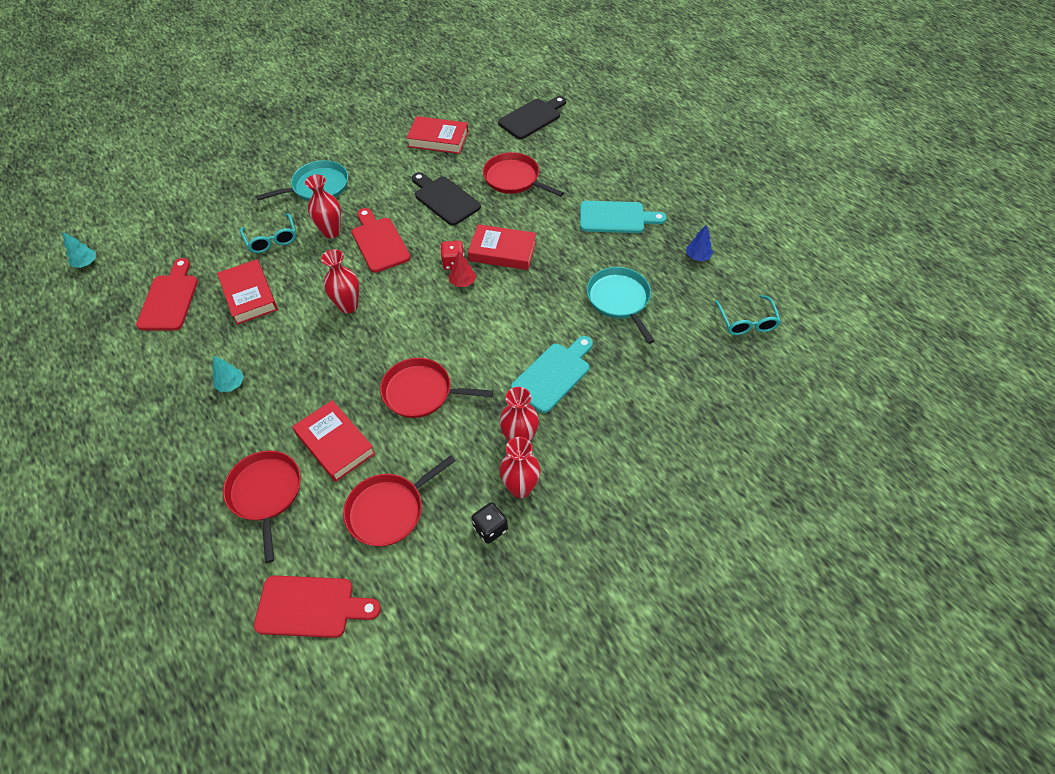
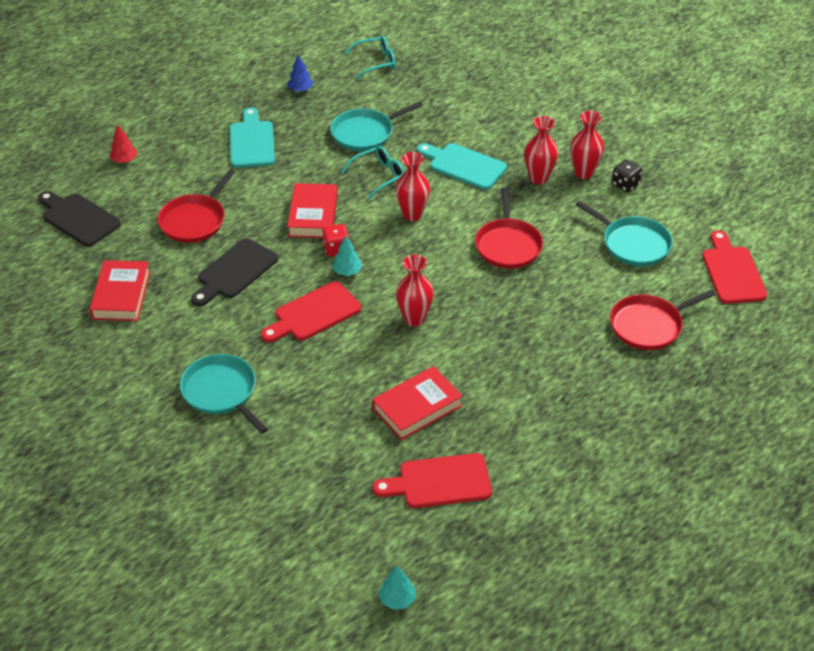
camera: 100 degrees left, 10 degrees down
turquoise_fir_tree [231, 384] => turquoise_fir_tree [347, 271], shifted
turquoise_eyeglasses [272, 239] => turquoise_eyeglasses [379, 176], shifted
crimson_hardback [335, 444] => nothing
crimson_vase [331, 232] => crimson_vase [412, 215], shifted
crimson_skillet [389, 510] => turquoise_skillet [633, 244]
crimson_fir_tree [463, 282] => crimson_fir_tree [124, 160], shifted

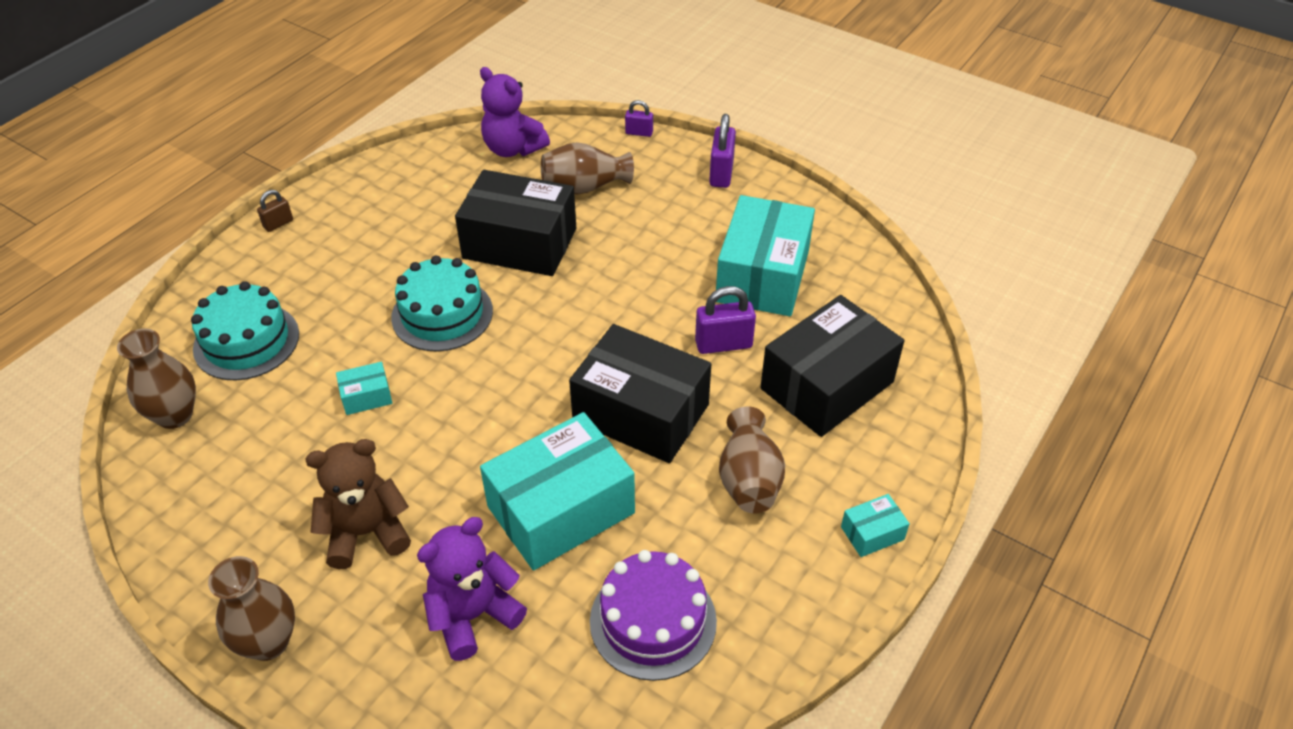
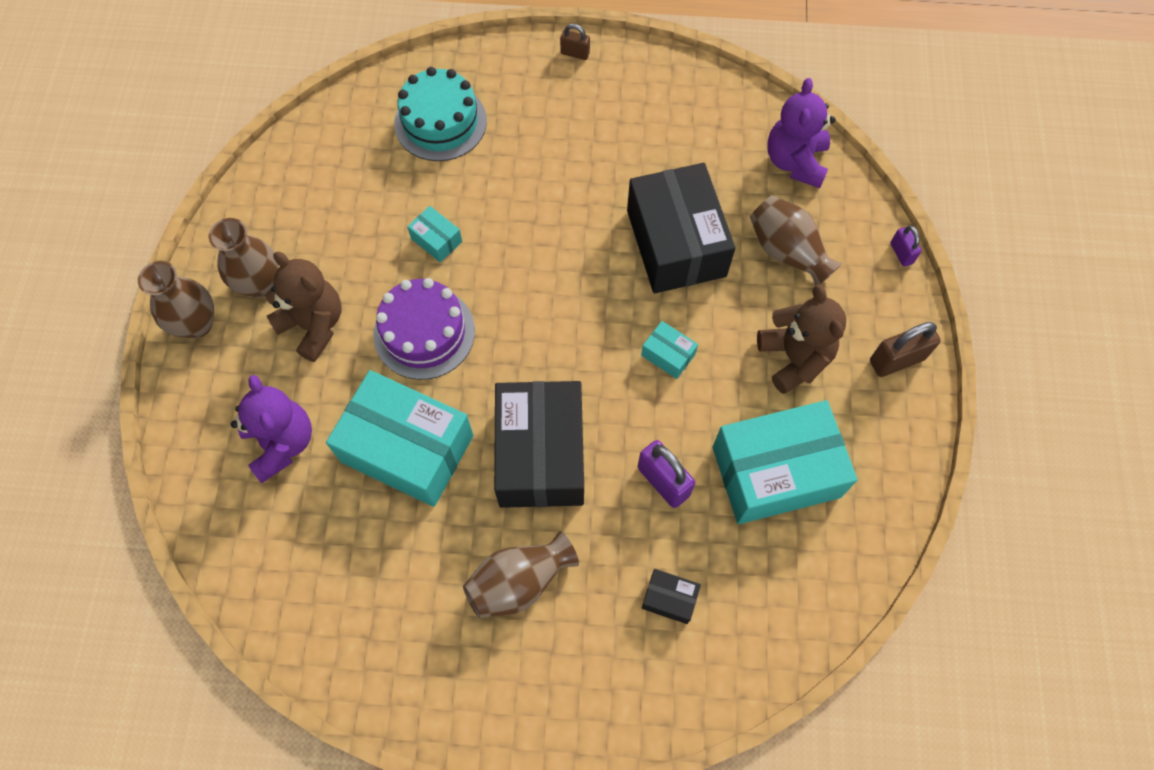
camera: 60 degrees right, 20 degrees up
brown_vase [175, 415] => brown_vase [260, 283], shifted
turquoise_cake [442, 314] => nothing
purple_stuffed_bear [473, 615] => purple_stuffed_bear [282, 443], 45 degrees clockwise
purple_cake [653, 621] => purple_cake [424, 332], shifted
purple_padlock [721, 173] => brown_padlock [896, 360]
jet-black_box [827, 385] => jet-black_box [669, 598], x0.42
turquoise_box [872, 533] => turquoise_box [668, 355], shifted
nothing => brown_stuffed_bear [794, 358]

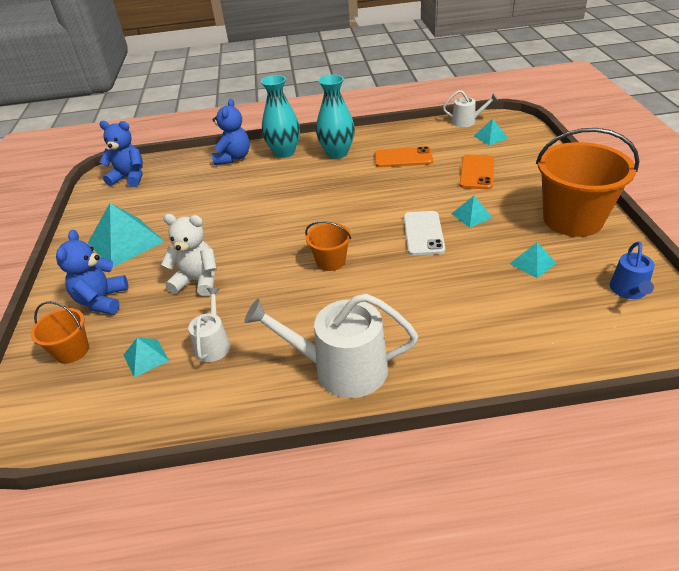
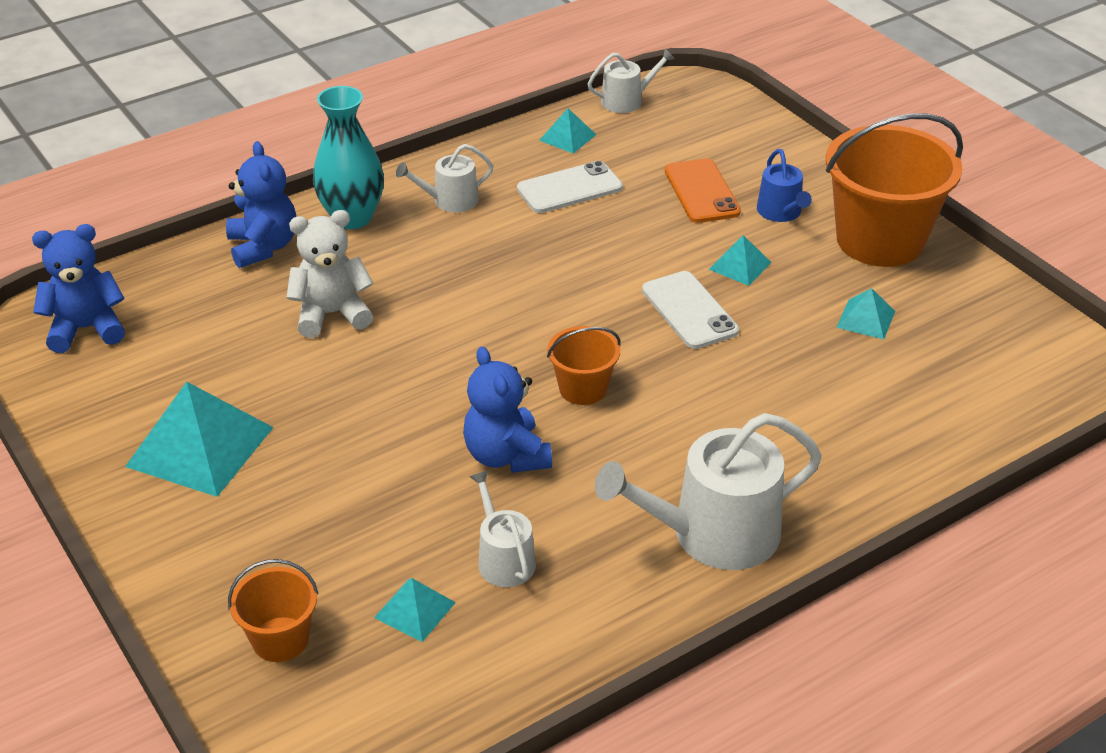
camera: 30 degrees left, 0 degrees up
blue_stuffed_bear [102, 300] => blue_stuffed_bear [506, 456], shifted
white_stuffed_bear [197, 281] => white_stuffed_bear [331, 314], shifted
turquoise_vase [337, 153] => white_watering_can [450, 201]
orange_mobile_phone [403, 158] => white_mobile_phone [569, 188]
turquoise_solid_pyramid [490, 137] => turquoise_solid_pyramid [567, 137], shifted
blue_watering_can [629, 290] => blue_watering_can [781, 212], shifted

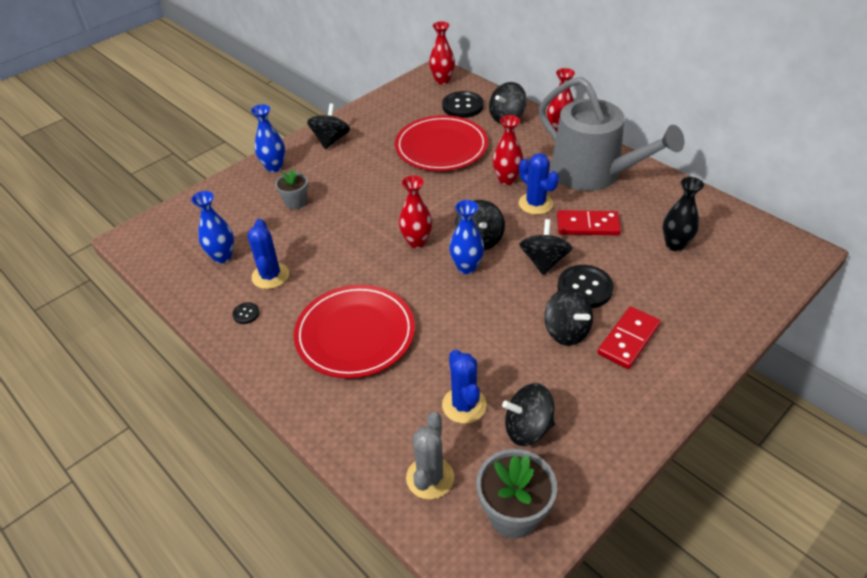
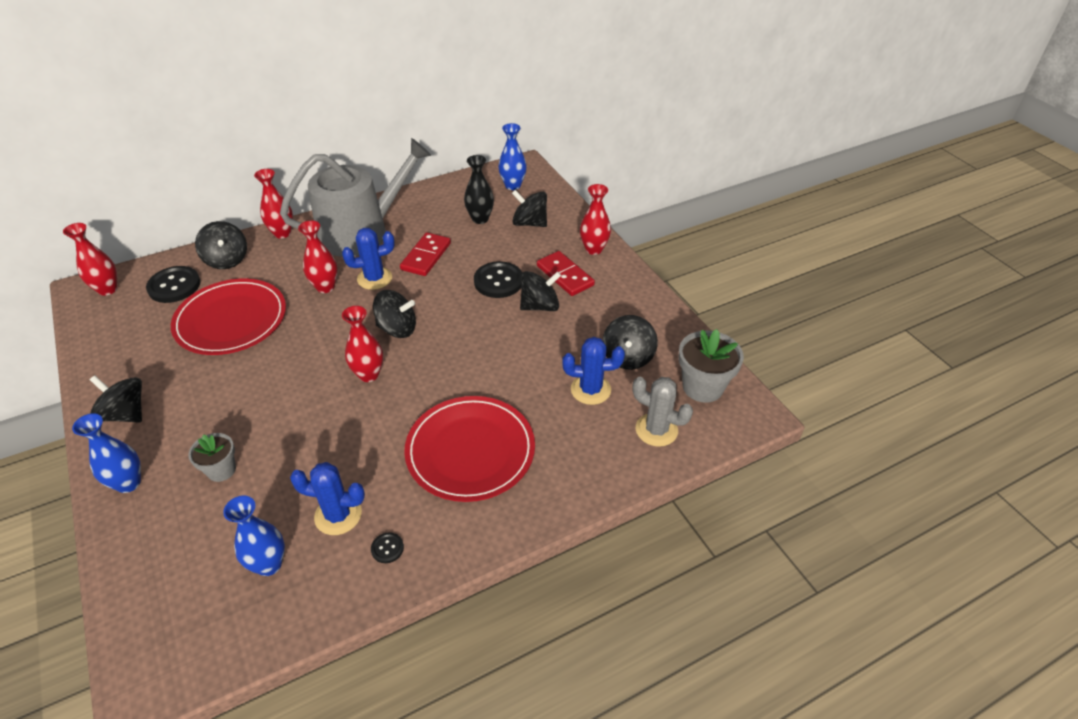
camera: 75 degrees left, 0 degrees up
blue_vase [466, 267] => blue_vase [513, 185], shifted
jet-black_whirligig [544, 261] => jet-black_whirligig [529, 223], shifted
nothing => crimson_vase [594, 249]

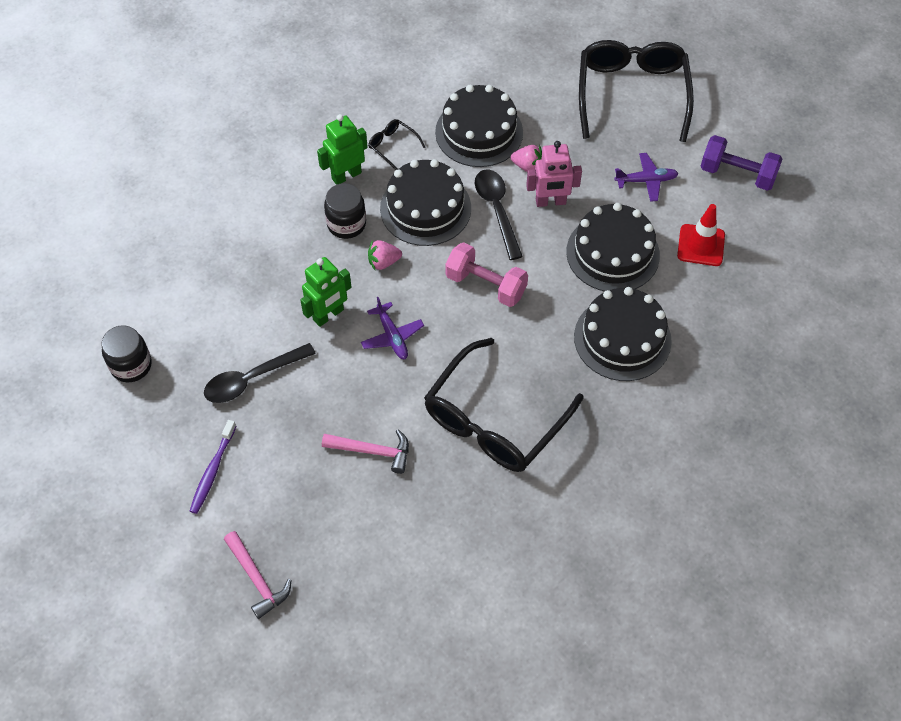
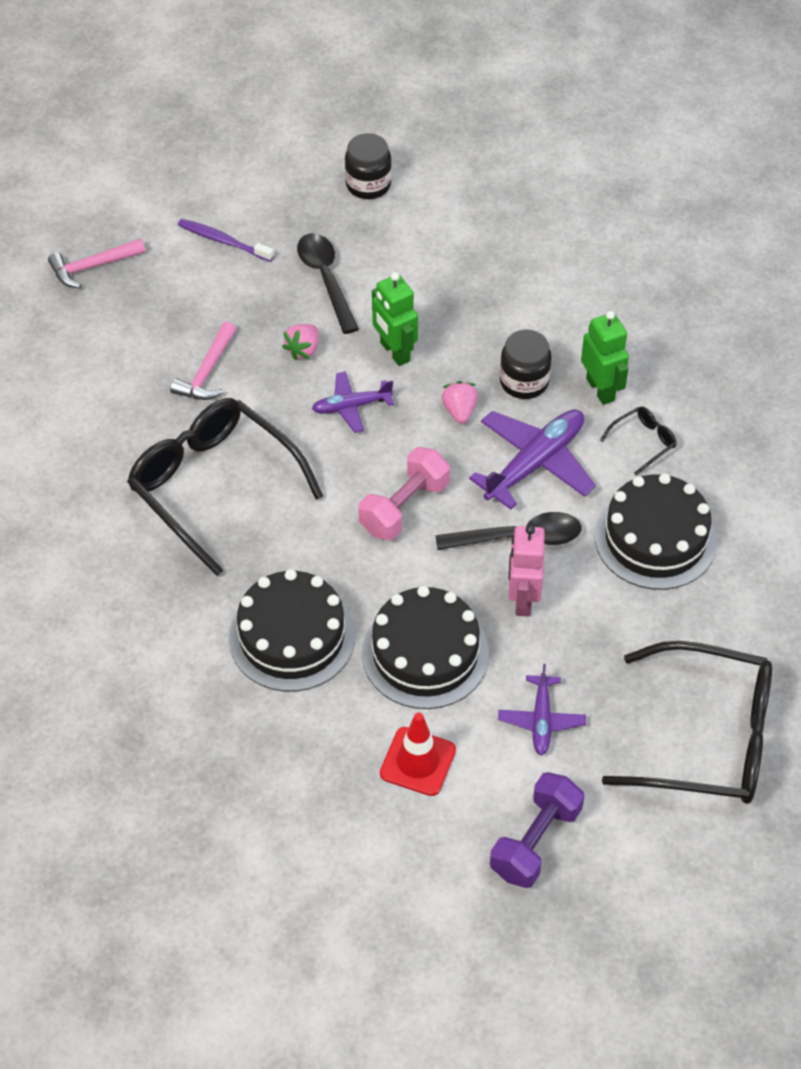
camera: 100 degrees right, 5 degrees down
jet-black_cake [425, 208] => purple_toy_plane [535, 463]
rosy_strawberry [527, 166] => rosy_strawberry [303, 350], shifted

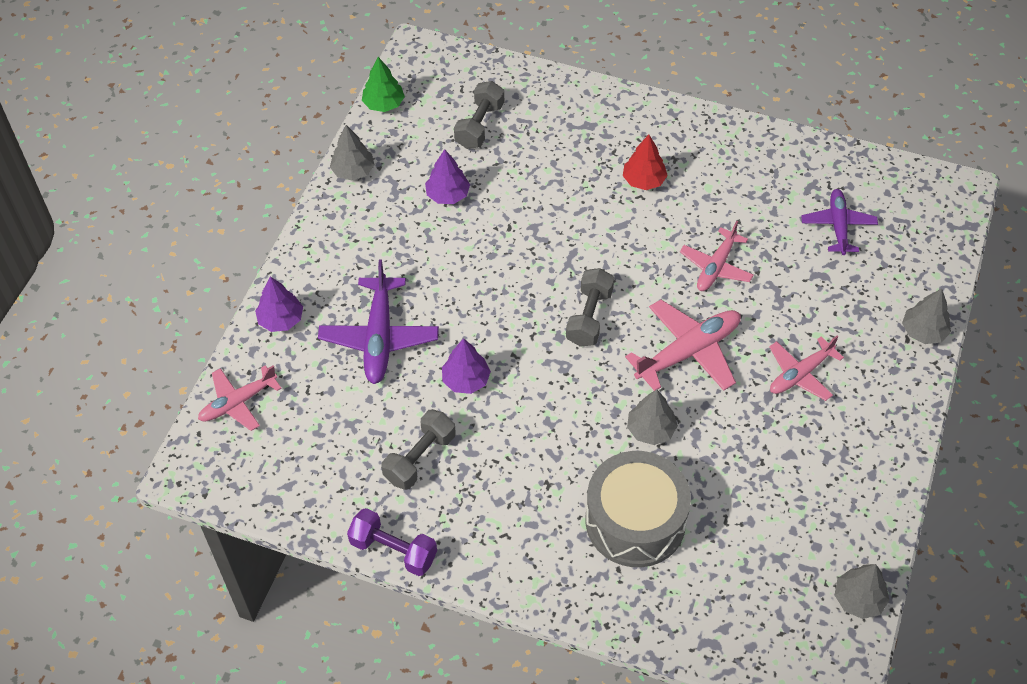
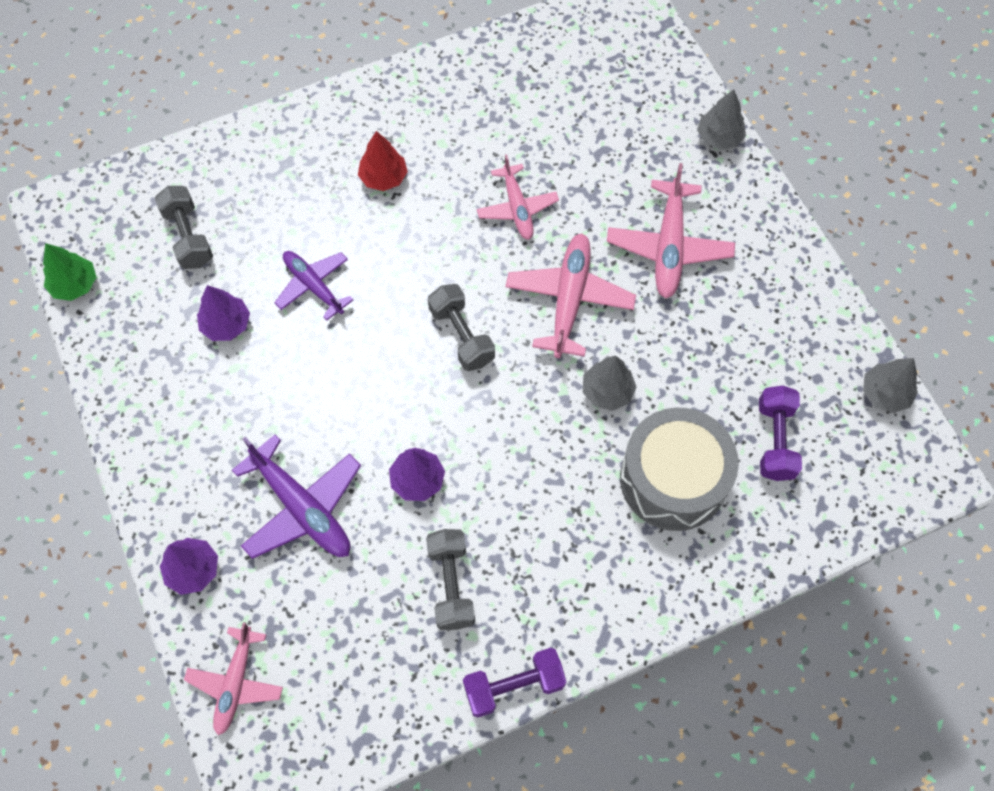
camera: 45 degrees left, 10 degrees up
gray_fir_tree [353, 171] => nothing
rosy_toy_plane [800, 374] => rosy_toy_plane [669, 247], x1.51
purple_toy_plane [838, 226] => purple_toy_plane [313, 286], shifted
nothing => purple_dumbbell [775, 440]

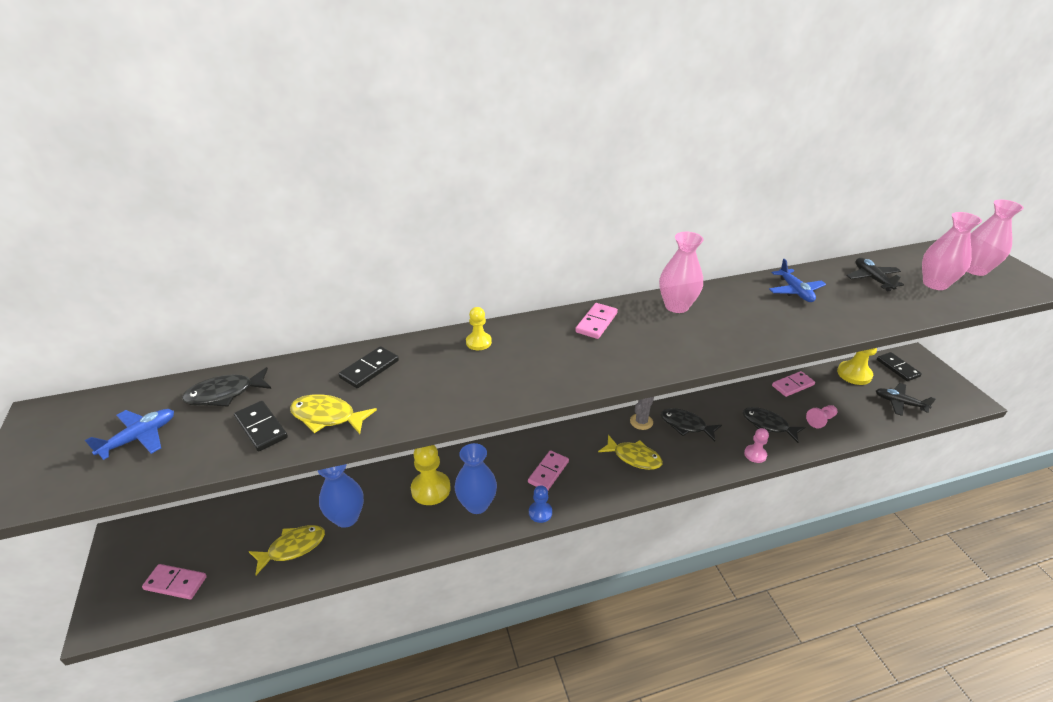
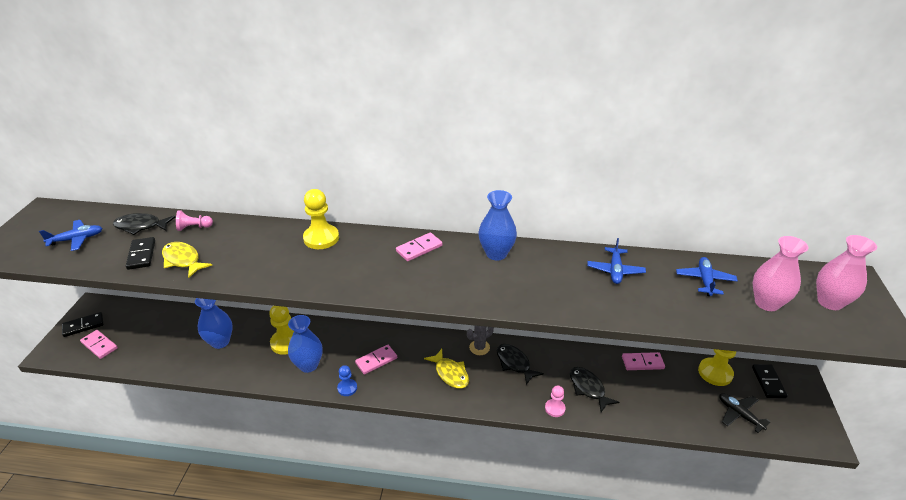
camera: 25 degrees right, 0 degrees up
yellow_fish_figure [293, 548] => nothing
jet-black_domino_tile [369, 369] => jet-black_domino_tile [83, 325], shifted
yellow_pawn [478, 342] => yellow_pawn [321, 238], x1.71
rosy_vase [676, 306] => blue_vase [496, 254]
rosy_pawn [820, 420] => rosy_pawn [194, 227], shifted
jet-black_toy_plane [872, 279] => blue_toy_plane [705, 280]

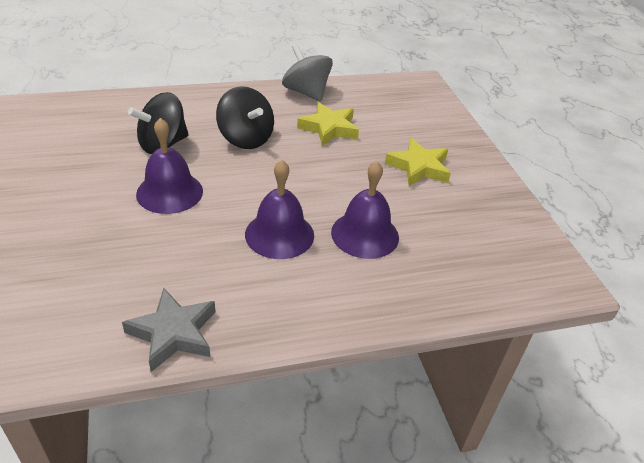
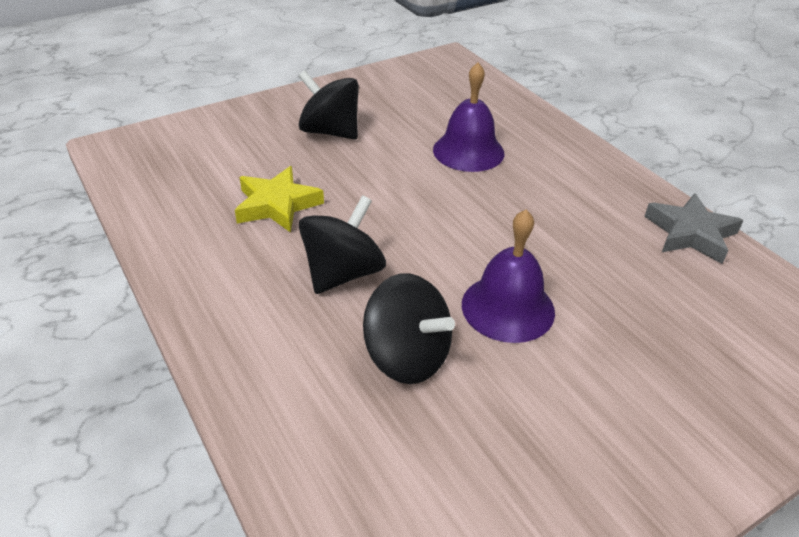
camera: 105 degrees left, 0 degrees up
purple_bell [279, 234] => nothing
gray_whirligig [306, 92] => nothing
yellow_star_shape [419, 167] => jet-black_whirligig [330, 132]

